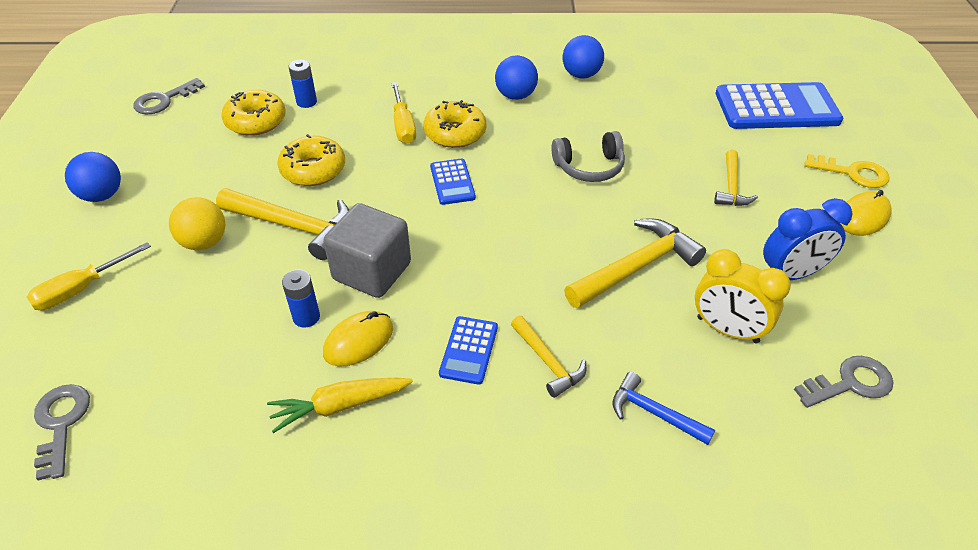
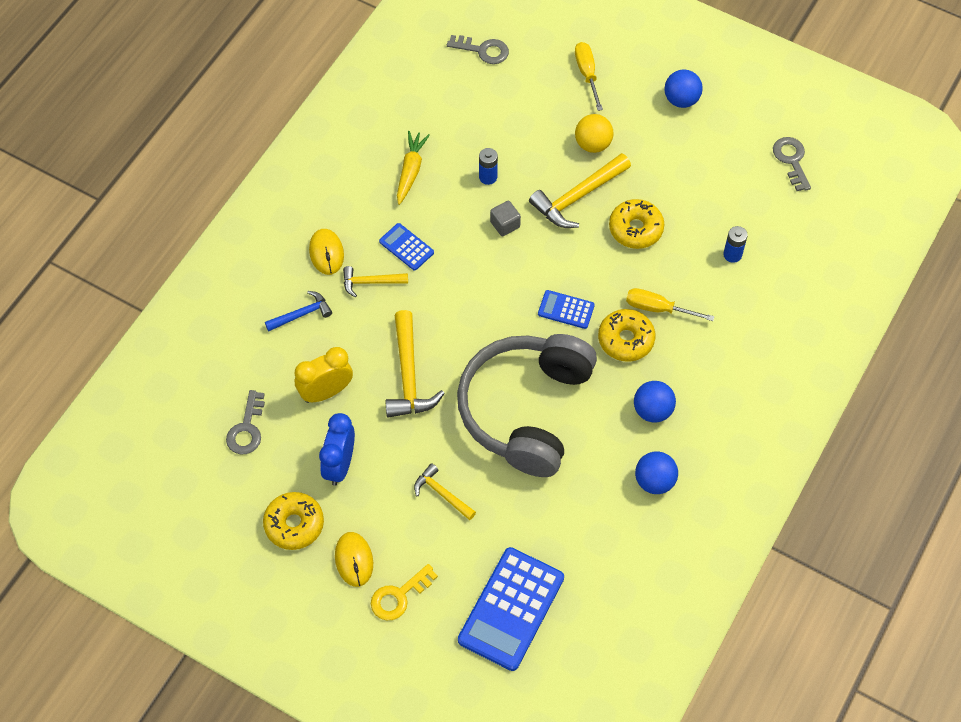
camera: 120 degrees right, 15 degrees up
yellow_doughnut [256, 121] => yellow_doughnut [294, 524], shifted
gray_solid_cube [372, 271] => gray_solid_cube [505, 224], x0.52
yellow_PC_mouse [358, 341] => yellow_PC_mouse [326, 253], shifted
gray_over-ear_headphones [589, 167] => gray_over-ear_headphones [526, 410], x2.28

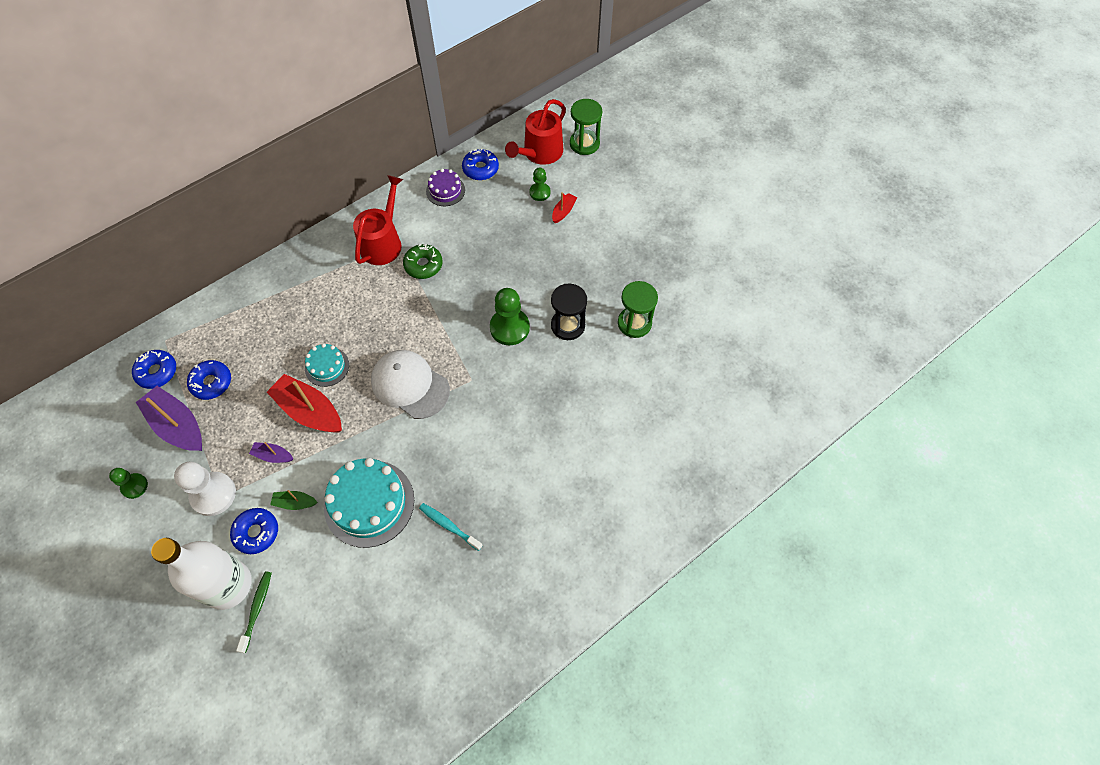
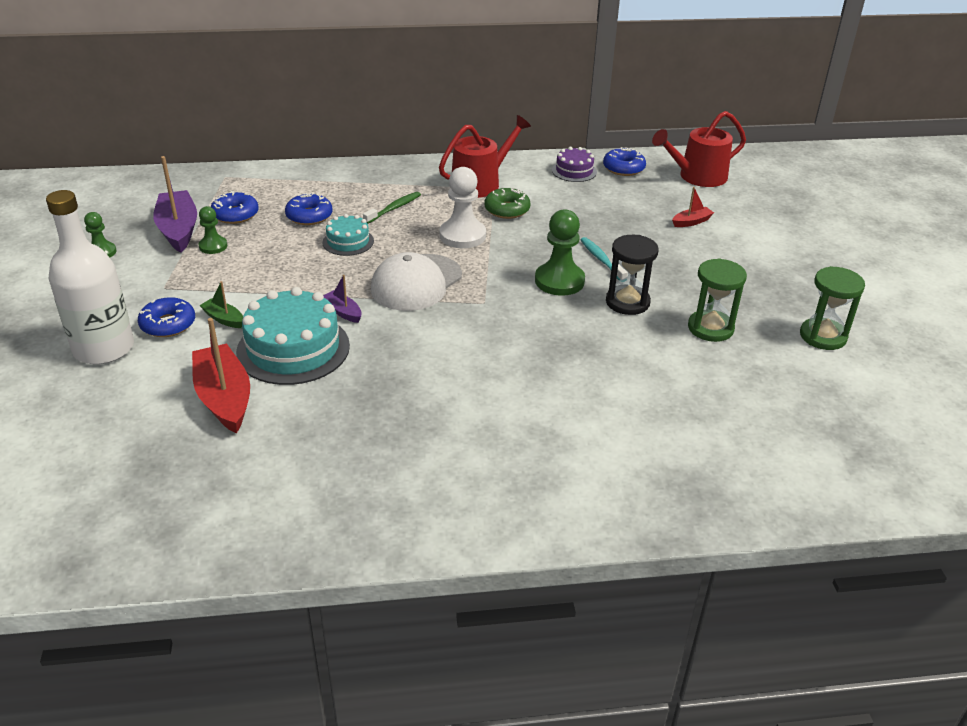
camera: 30 degrees right, 25 degrees down
blue_doughnut [157, 372] => blue_doughnut [309, 216], shifted
white_pawn [213, 494] => white_pawn [462, 236], shifted
emerald_tooth_brush [257, 609] => emerald_tooth_brush [394, 208], shifted
purple_sailboat [273, 455] => purple_sailboat [343, 312], shifted
crimson_sailboat [309, 411] => crimson_sailboat [224, 398], shifted
white_cap [410, 385] => white_cap [416, 283], 120 degrees counterclockwise
turquoise_tooth_brush [449, 526] => turquoise_tooth_brush [601, 260], shifted
emerald_pawn [540, 192] => emerald_pawn [213, 246], shifted
emerald_sandglass [584, 144] => emerald_sandglass [823, 336], shifted

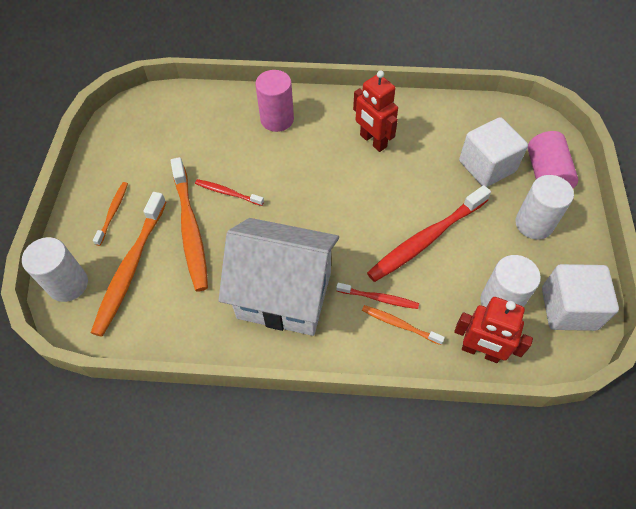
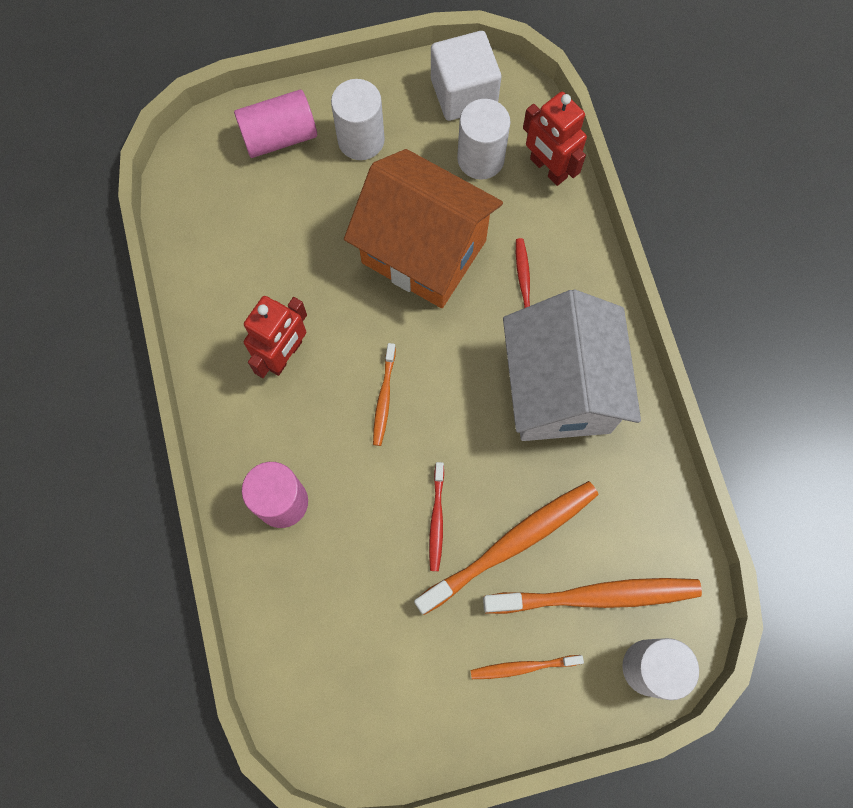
camera: 110 degrees left, 15 degrees up
orange_tooth_brush [400, 325] => orange_tooth_brush [384, 398], shifted
crimson_tooth_brush [426, 239] => orange_house [423, 251]
crimson_robot_figure [480, 351] => crimson_robot_figure [548, 168], 135 degrees clockwise
white_solid_cube [487, 166] => nothing

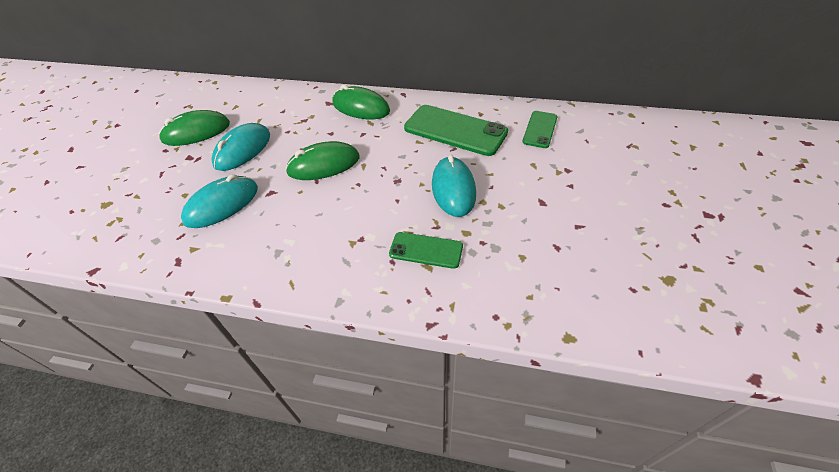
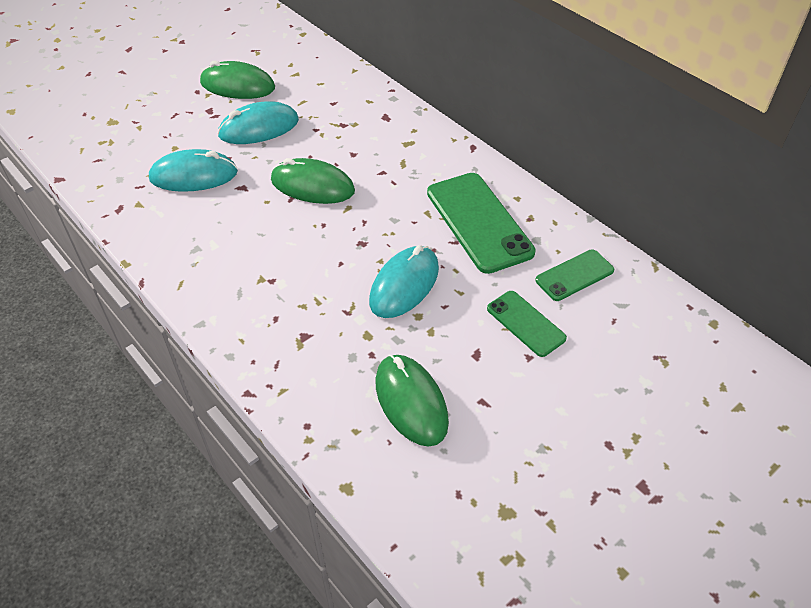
camera: 35 degrees right, 0 degrees up
emerald_PC_mouse [361, 107] => emerald_PC_mouse [411, 402], shifted
emerald_mobile_phone [426, 250] => emerald_mobile_phone [525, 323], shifted

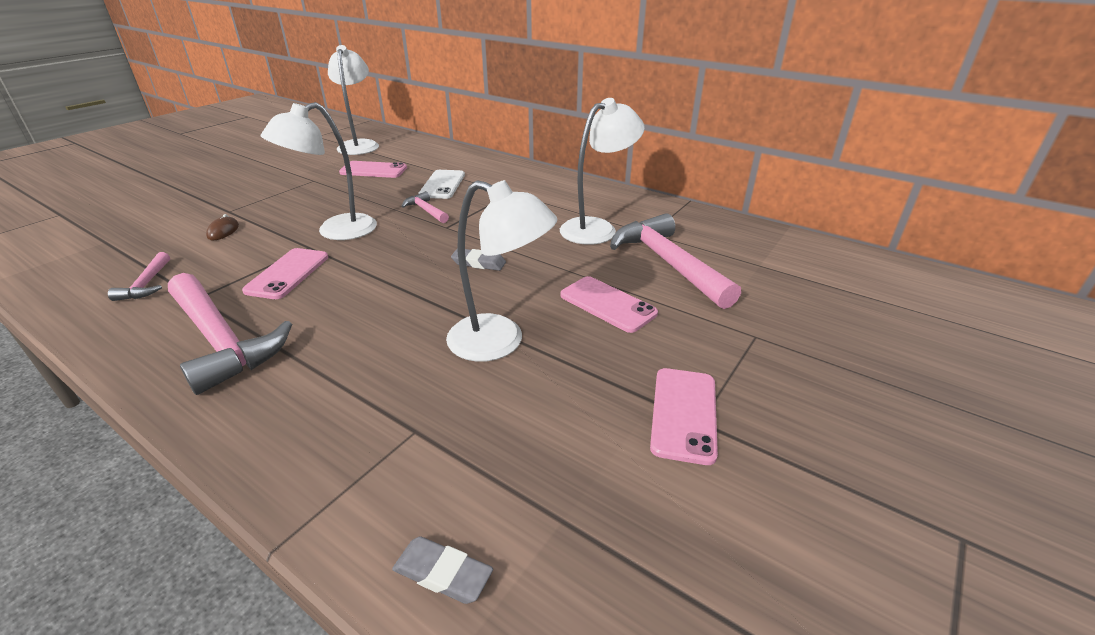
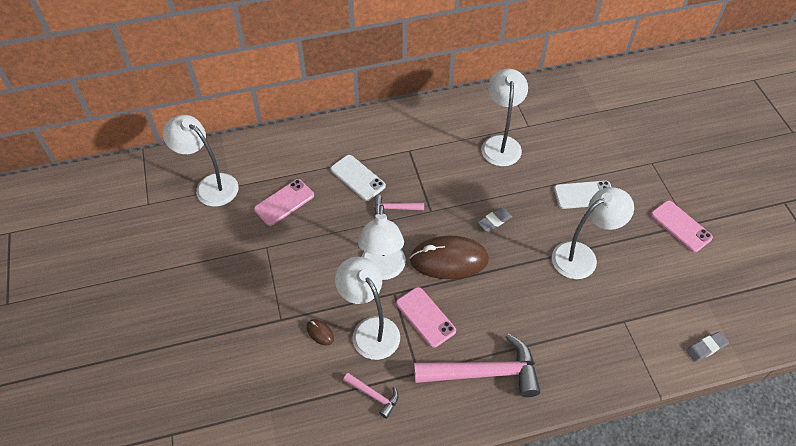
camera: 50 degrees left, 20 degrees up
rosy_mobile_phone [607, 304] => white_mobile_phone [584, 195]
rosy_hammer [667, 263] => nothing
nothing => white_reading_lamp [370, 330]
nothing => brown_PC_mouse [449, 260]

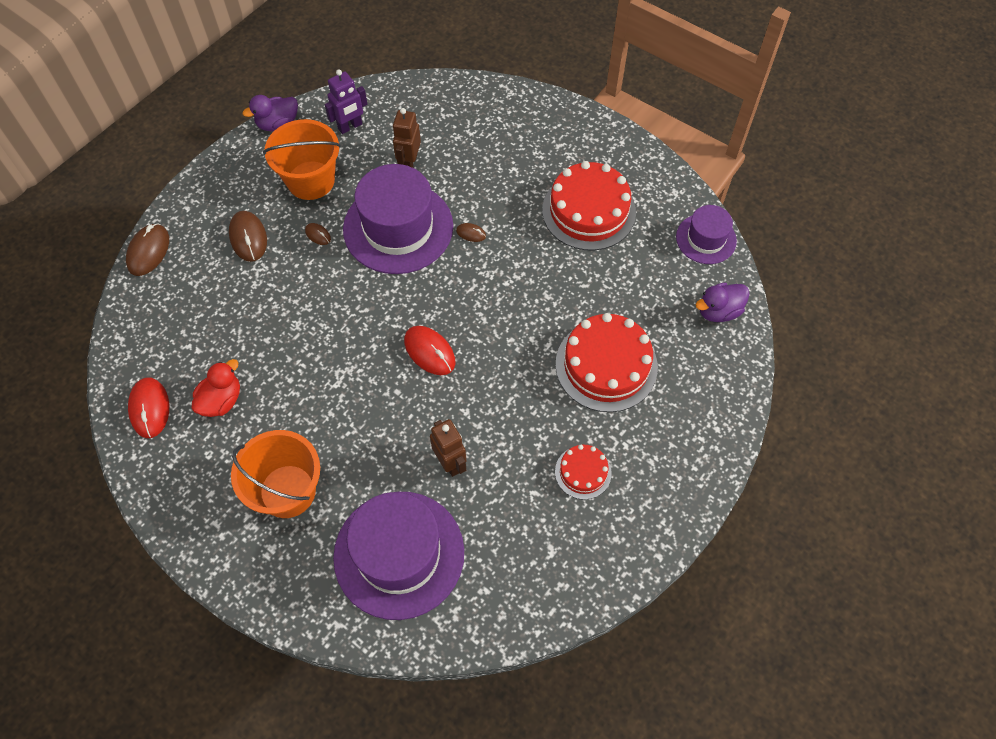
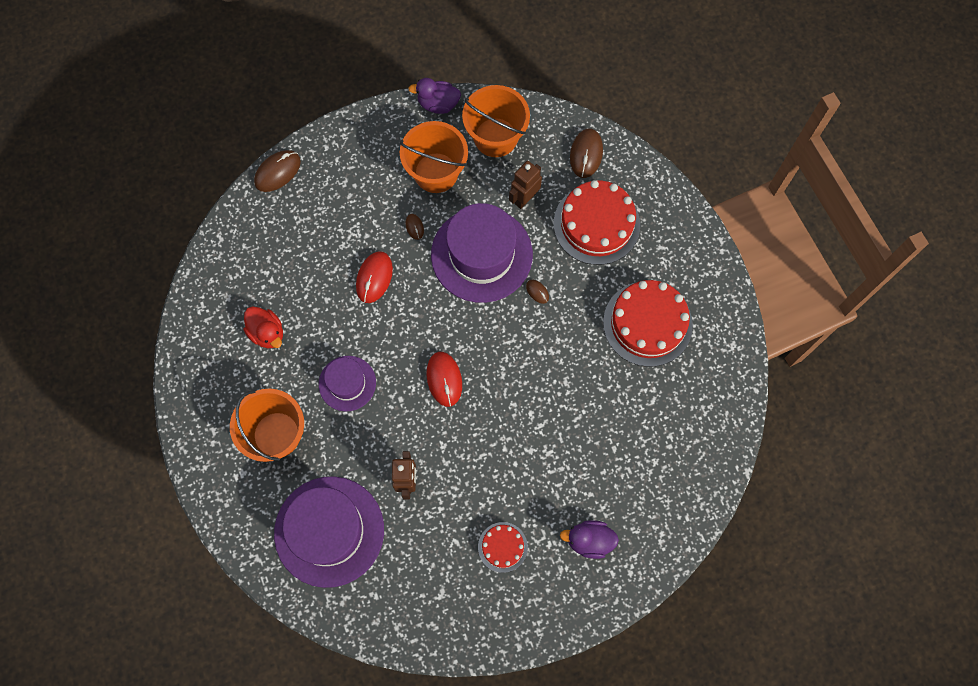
camera: 30 degrees right, 10 degrees up
crimson_PC_mouse [149, 408] => crimson_PC_mouse [374, 278], shifted
crimson_rubber_duck [221, 400] => crimson_rubber_duck [267, 333], 75 degrees clockwise
brown_PC_mouse [248, 238] => brown_PC_mouse [586, 154], shifted
purple_robot_figure [350, 127] => orange_sand_bucket [495, 137]
crimson_cake [606, 365] => crimson_cake [596, 224], shifted
purple_top_hat [706, 239] => purple_top_hat [347, 383], shifted
purple_rubber_duck [718, 311] => purple_rubber_duck [589, 540], shifted

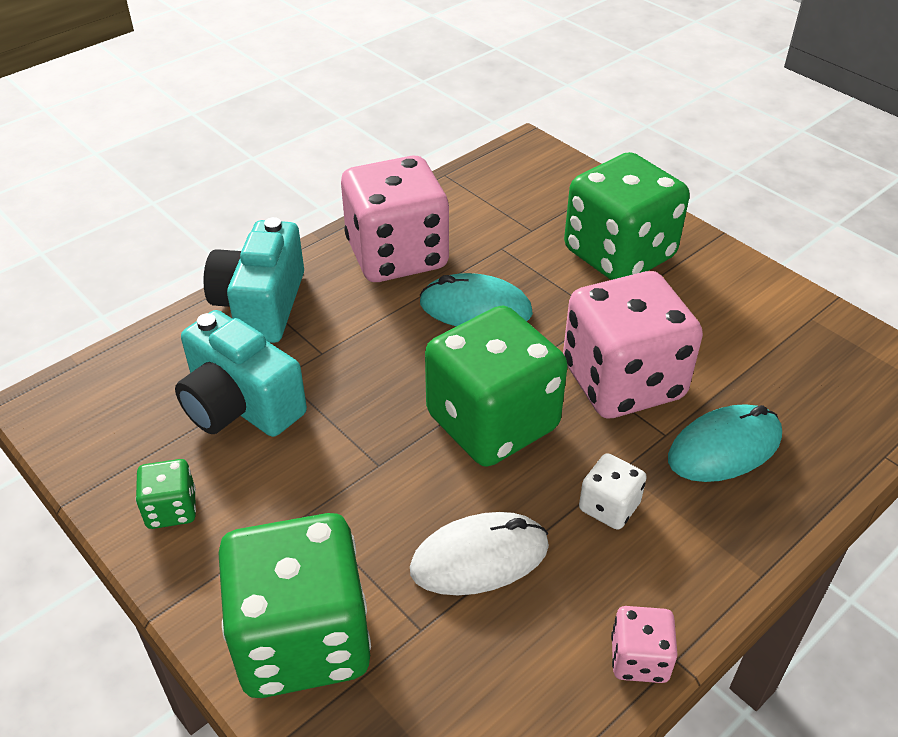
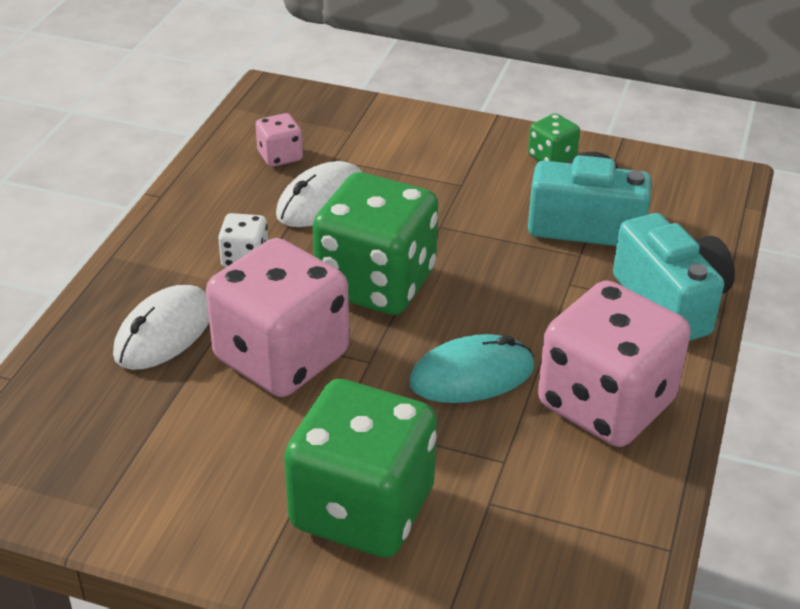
camera: 150 degrees right, 5 degrees down
emerald_game_die [302, 639] => nothing
rosy_game_die [639, 659] => rosy_game_die [280, 156], shifted
turquoise_PC_mouse [724, 448] => white_PC_mouse [164, 332]

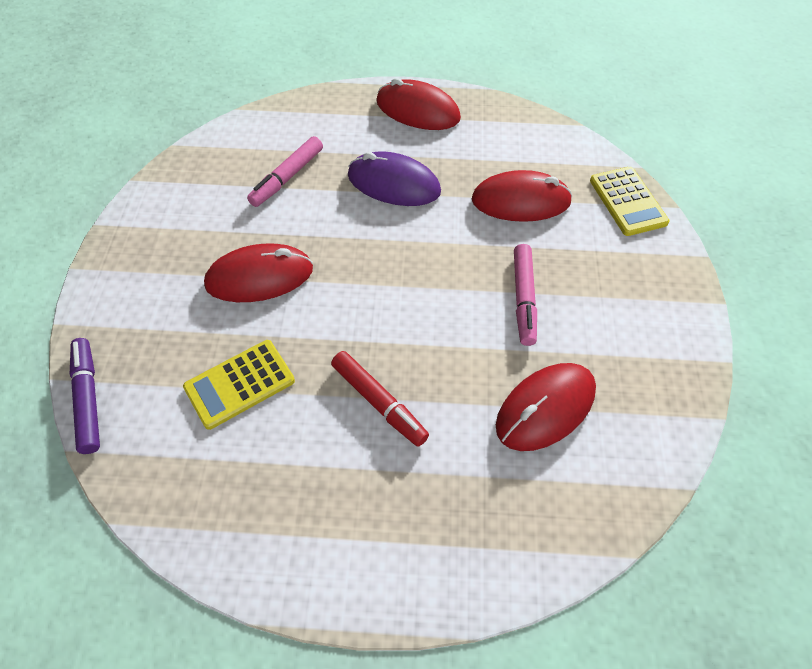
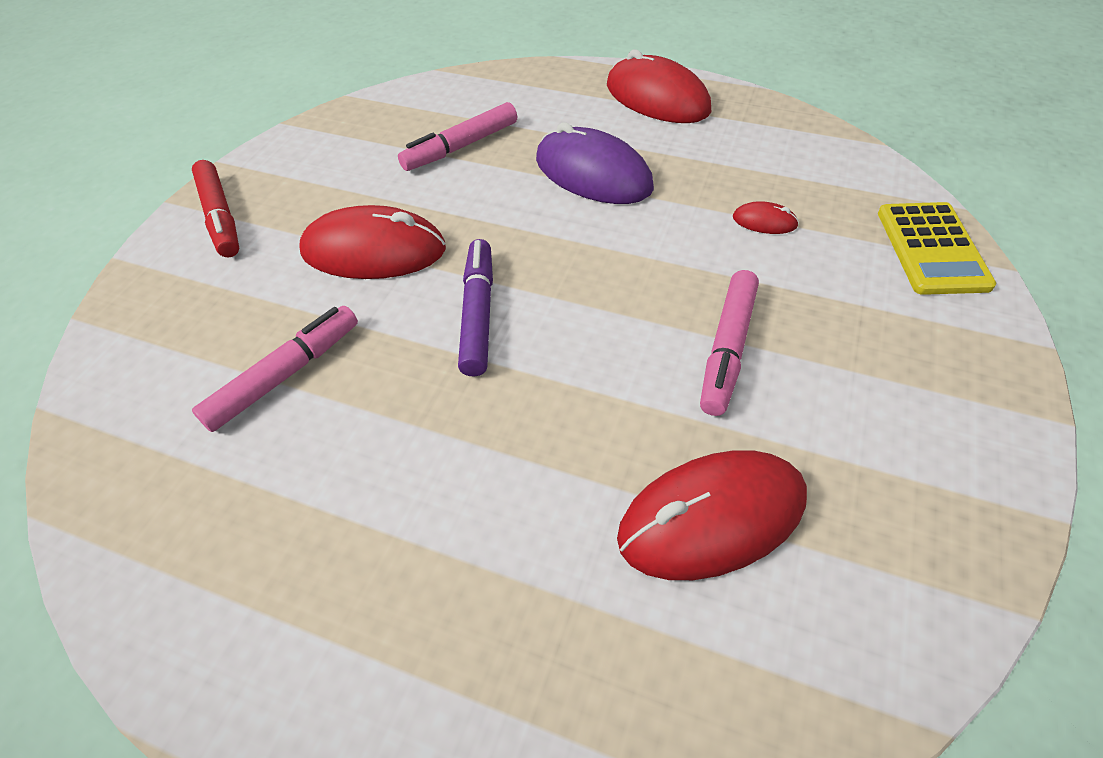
camera: 20 degrees right, 5 degrees down
purple_felt_pen [88, 399] => purple_felt_pen [478, 314], shifted
yellow_pocket_calculator [239, 384] => rosy_felt_pen [284, 375]
crimson_felt_pen [378, 402] => crimson_felt_pen [221, 216], shifted
crimson_PC_mouse [521, 201] => crimson_PC_mouse [764, 221], x0.44

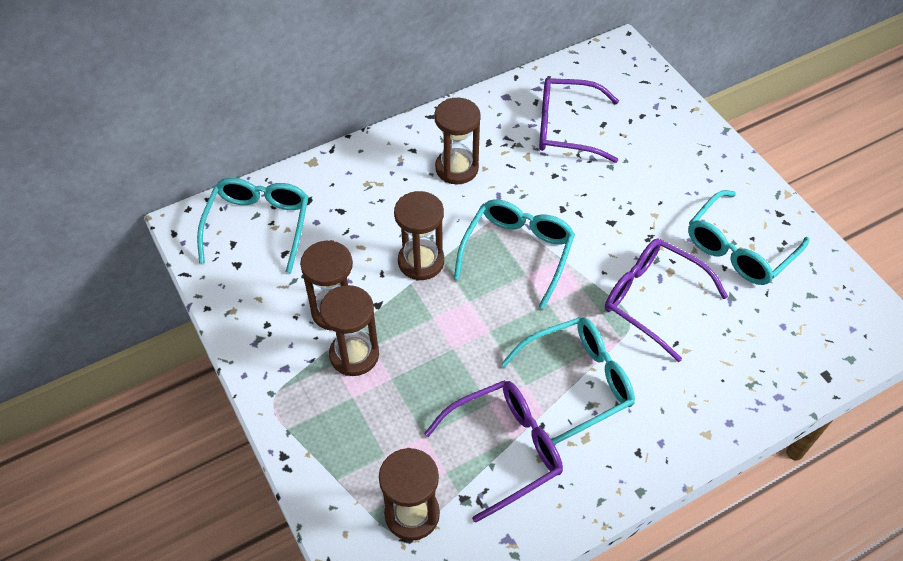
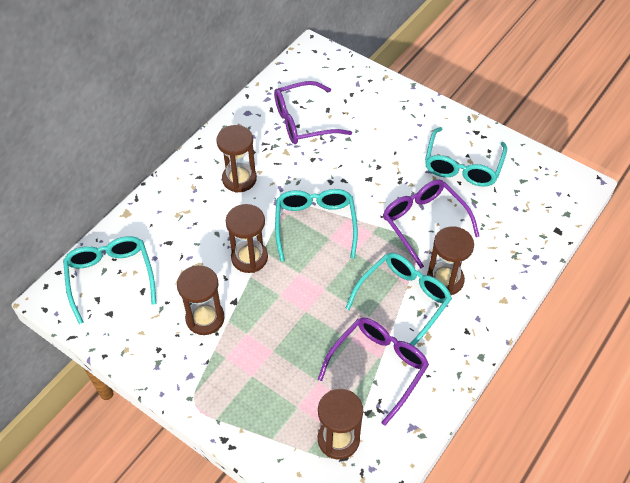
camera: 25 degrees left, 0 degrees up
brown_sandglass [354, 355] => brown_sandglass [445, 280], shifted
purple_eyeglasses [652, 299] => purple_eyeglasses [424, 223], 45 degrees clockwise

